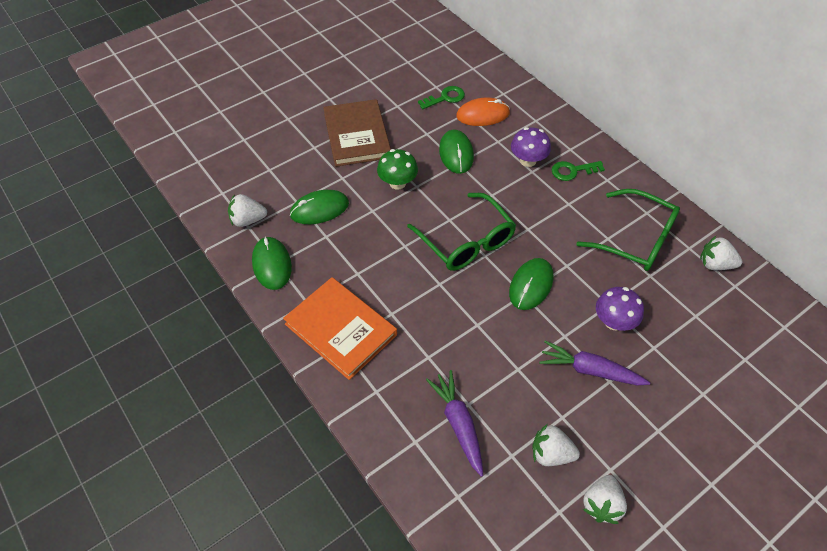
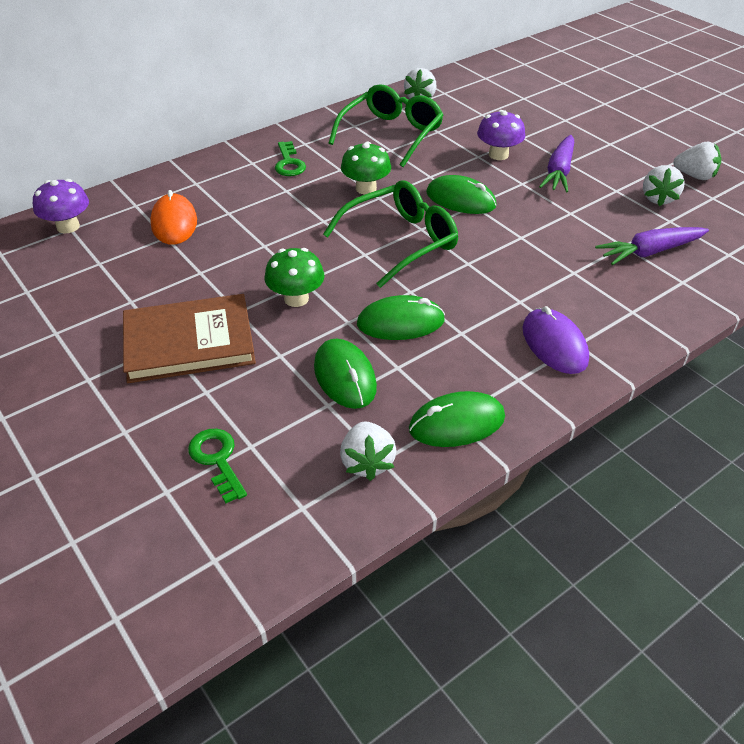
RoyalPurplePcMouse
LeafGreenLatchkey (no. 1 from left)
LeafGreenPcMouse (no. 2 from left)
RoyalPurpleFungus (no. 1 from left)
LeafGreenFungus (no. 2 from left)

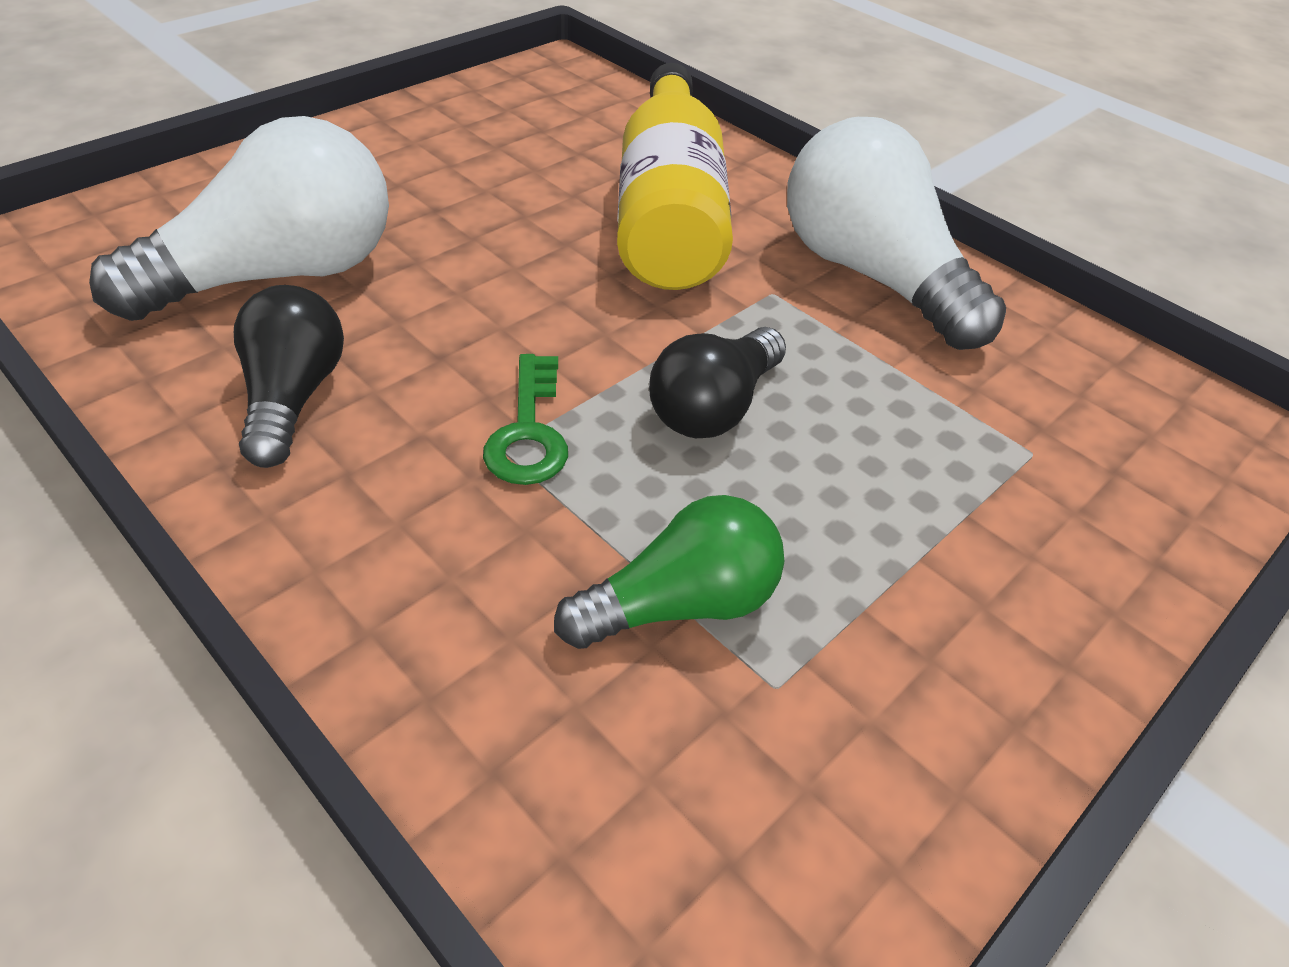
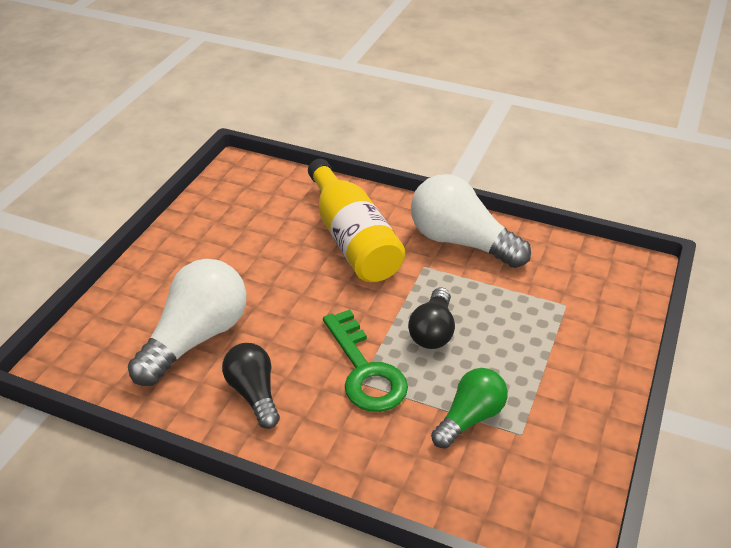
LeafGreenLatchkey

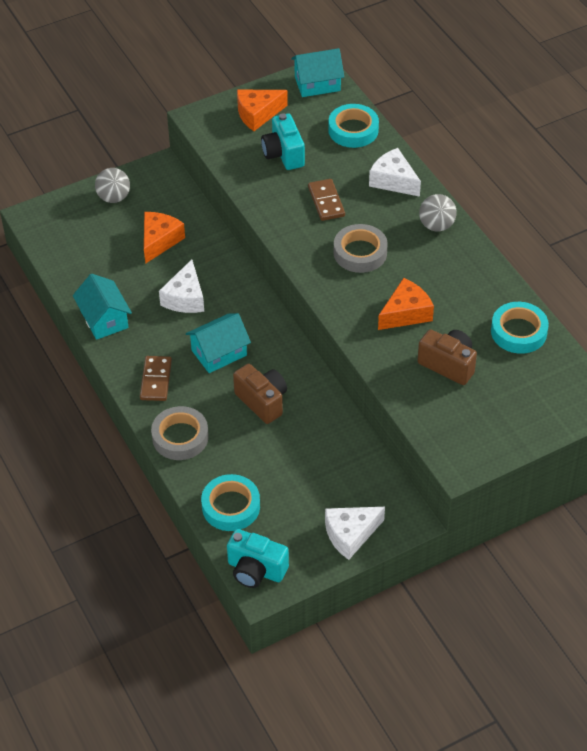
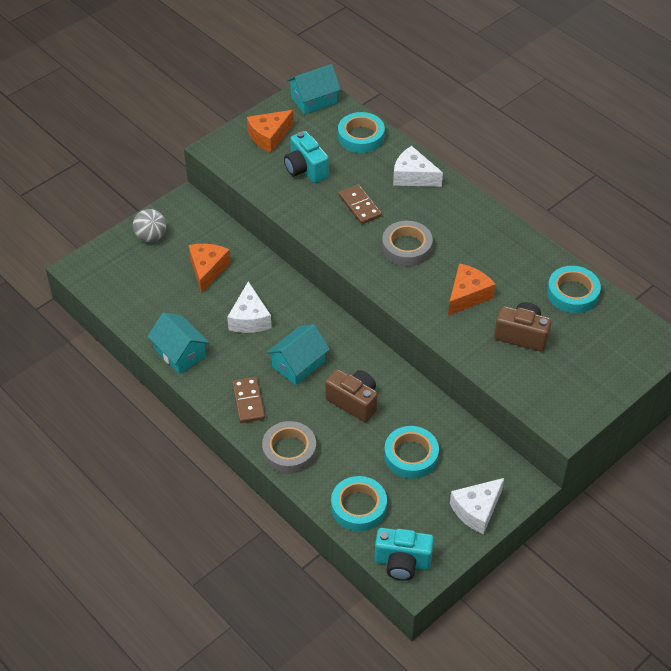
AshGreyBall (no. 2 from left in the first image)
TealStickyTape (no. 3 from left)

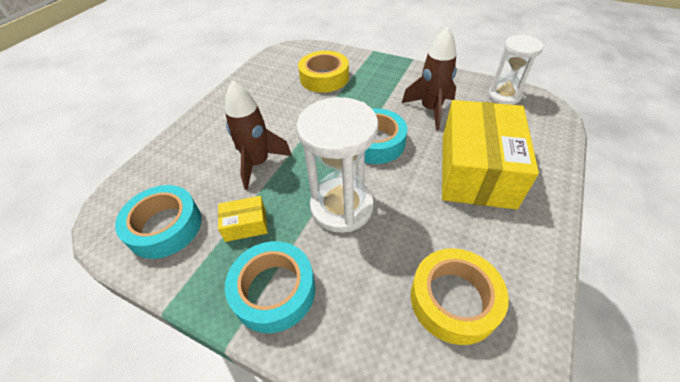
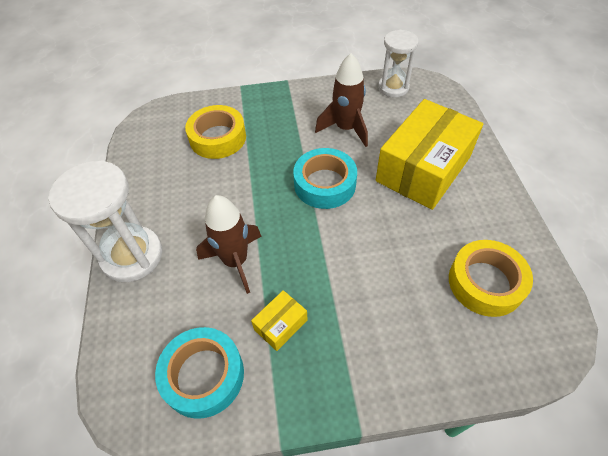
TealStickyTape (no. 2 from left in the first image)
WhiteHourglass (no. 1 from left)
BrightYellowPackage (no. 2 from left)

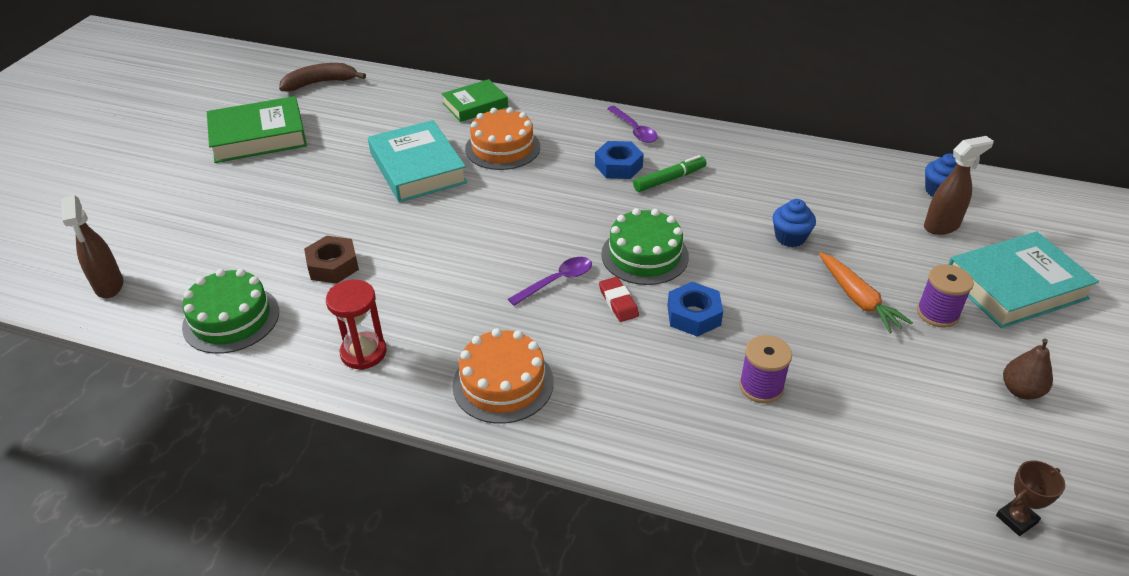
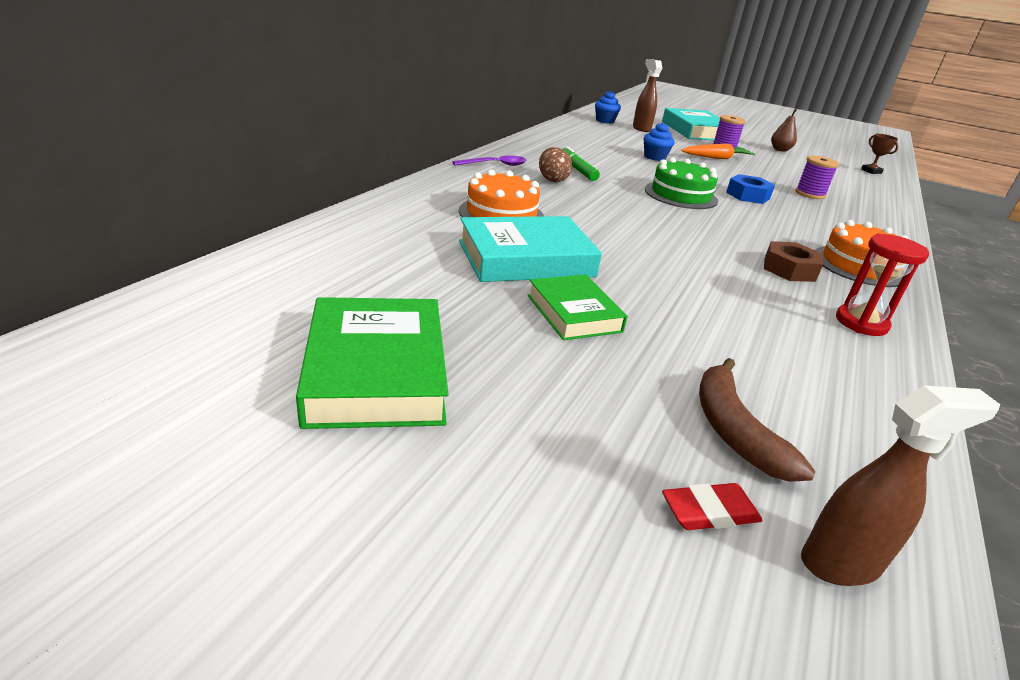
LeafGreenGateau (no. 1 from left in the first image)
BrownBanana
BrownHexagonNut
LeafGreenHardback (no. 2 from left)
RoyalPurpleTablespoon (no. 1 from left in the first image)
BrownToyEgg
RedPencilEraser

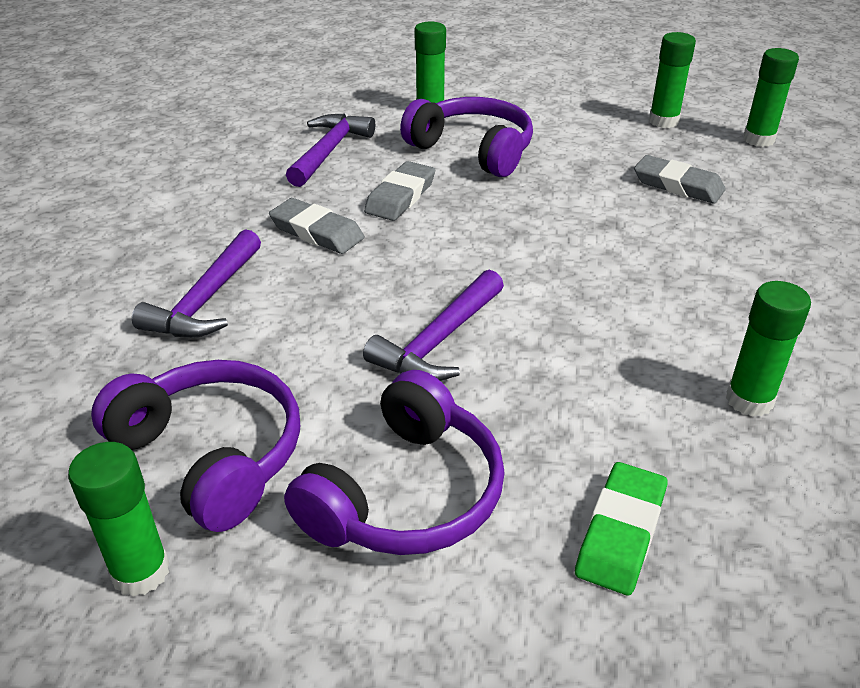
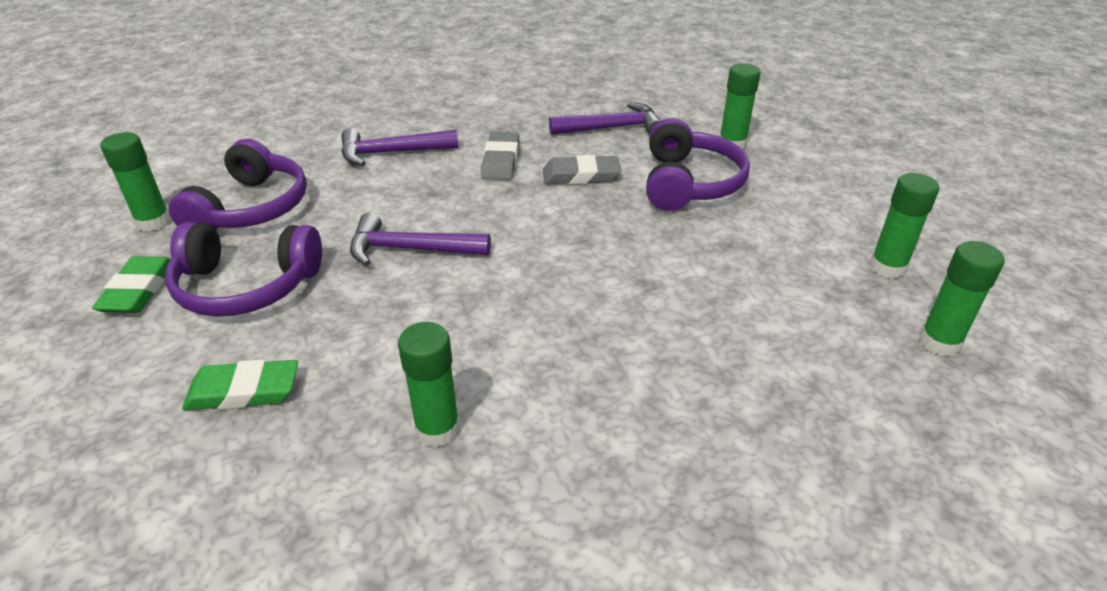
AshGreyPencilEraser (no. 3 from left in the first image)
LeafGreenPencilEraser (no. 1 from left)

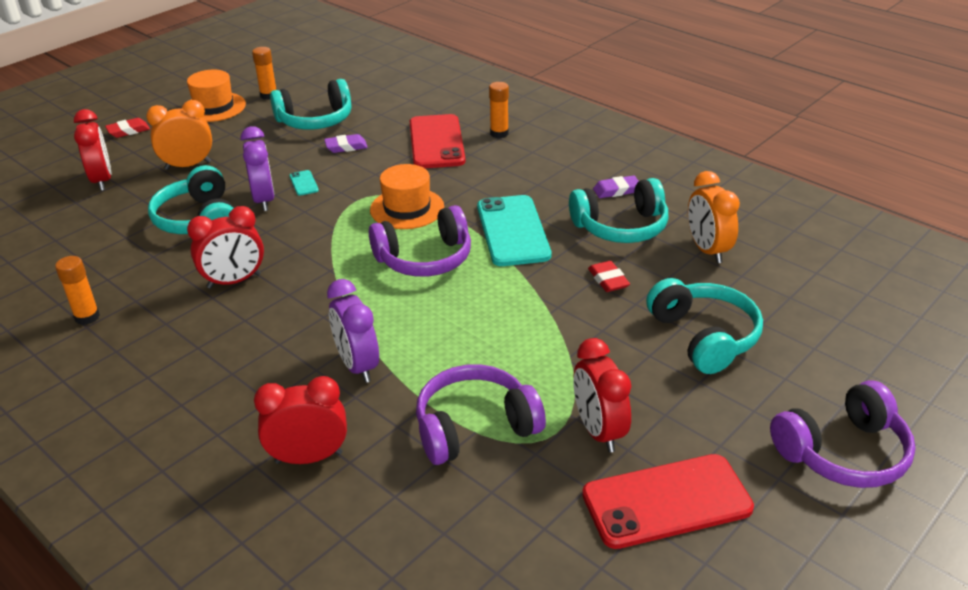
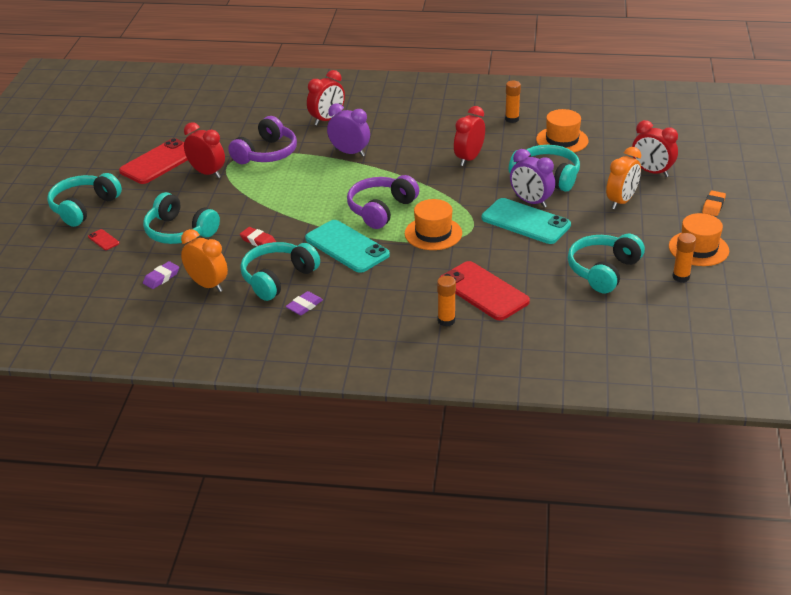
OrangePencilEraser
TealSmartphone (no. 2 from left)
RoyalPurplePencilEraser (no. 1 from left)
TealOverEarHeadphones (no. 1 from left)
RedSmartphone (no. 1 from left)
OrangeHat (no. 2 from left)

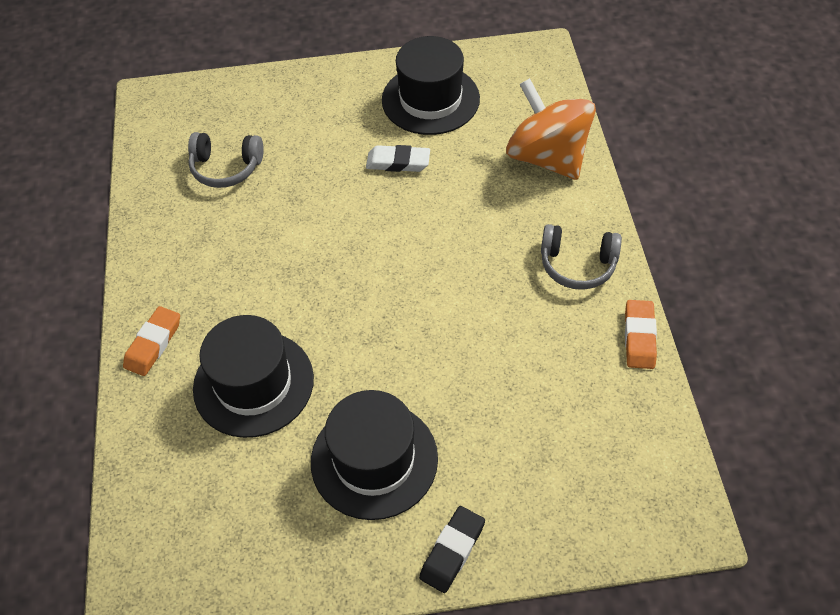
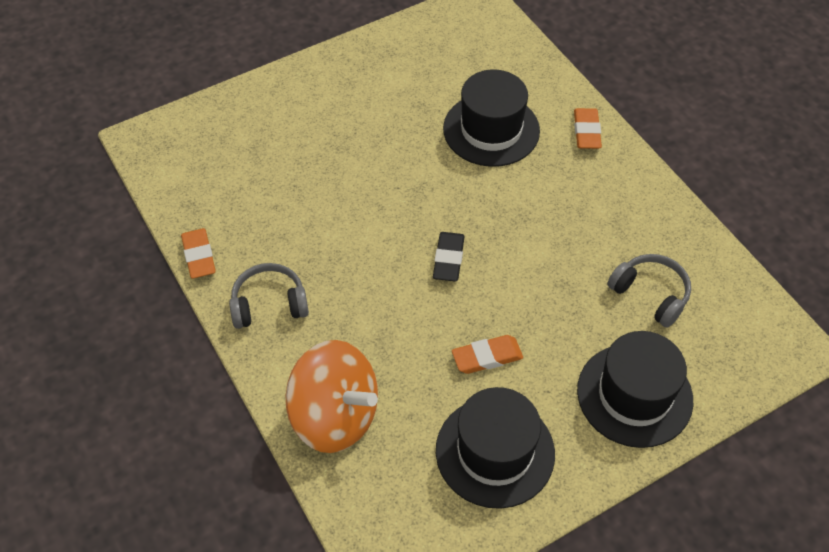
AshGreyOverEarHeadphones (no. 2 from left)
JetBlackHat (no. 3 from left)
OrangePencilEraser (no. 2 from left)
JetBlackPencilEraser

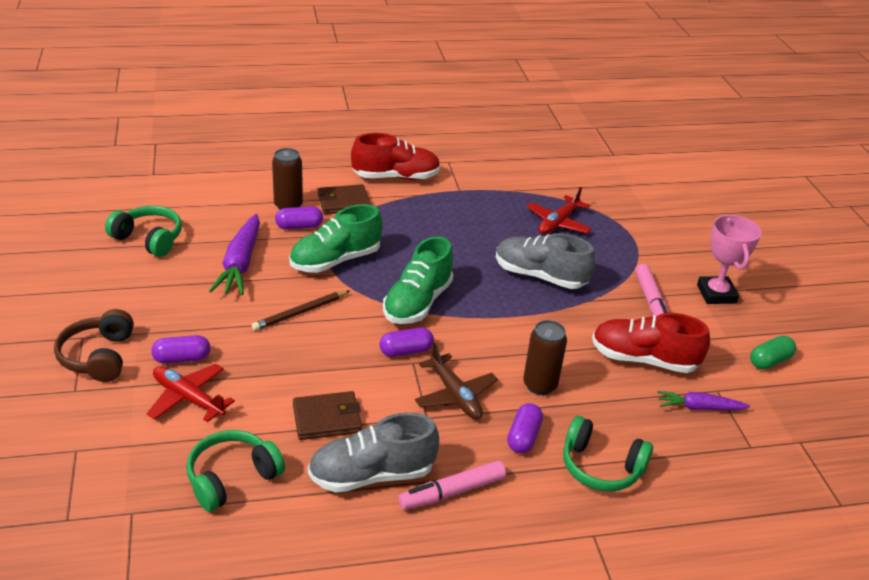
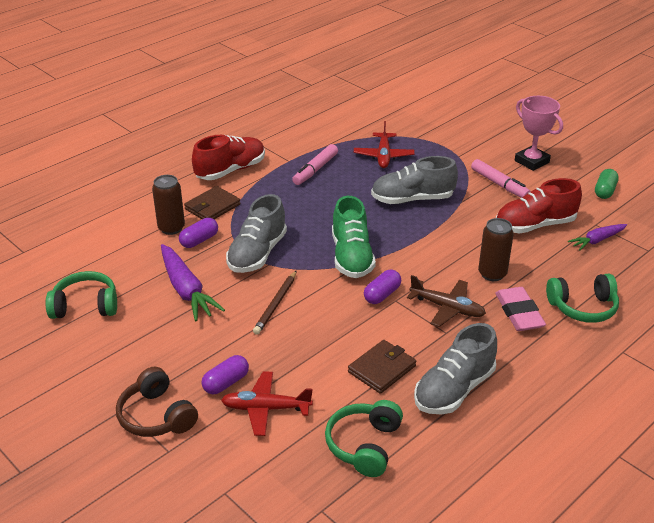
AshGreyShoe (no. 1 from left)
RosePinkMarkerPen (no. 1 from left)
RosePinkPencilEraser

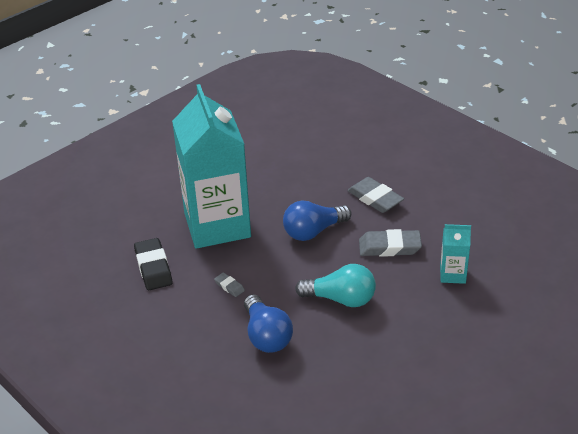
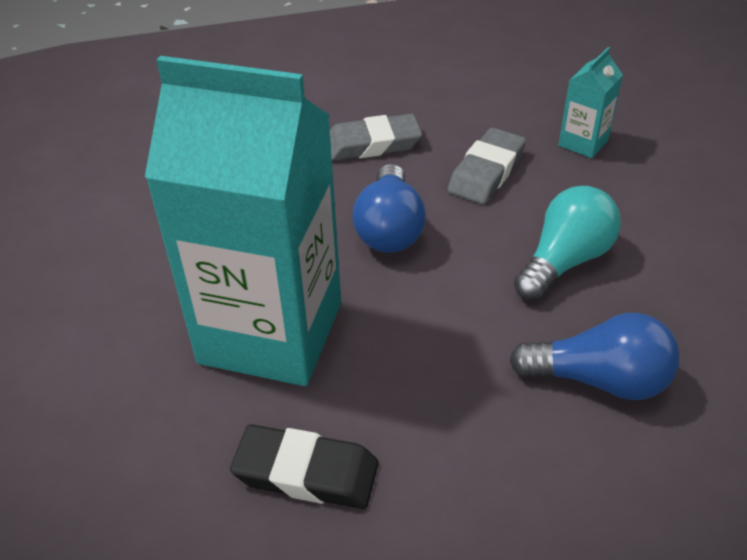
AshGreyPencilEraser (no. 1 from left in the first image)

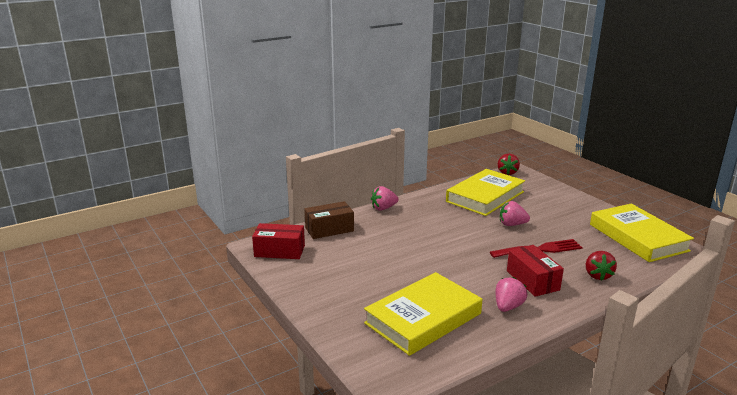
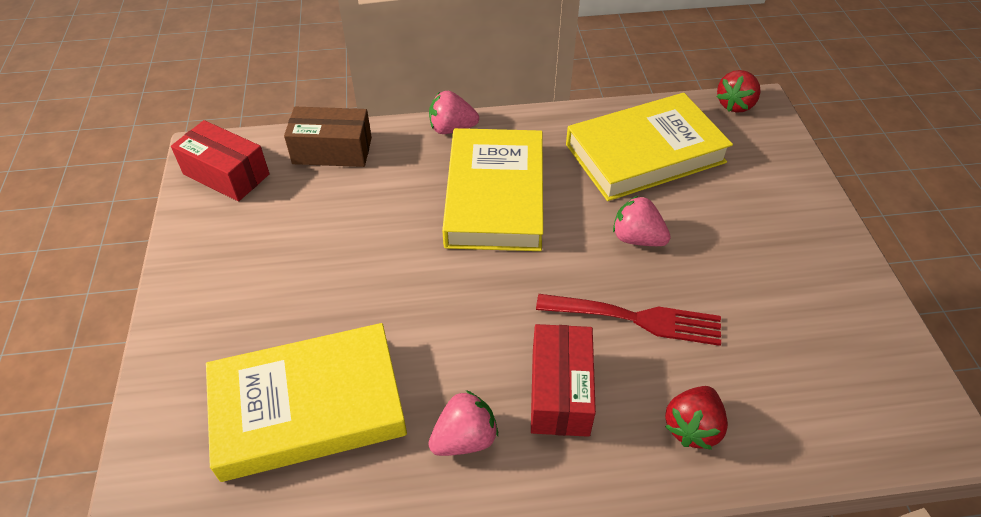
BrightYellowHardback (no. 2 from left)

